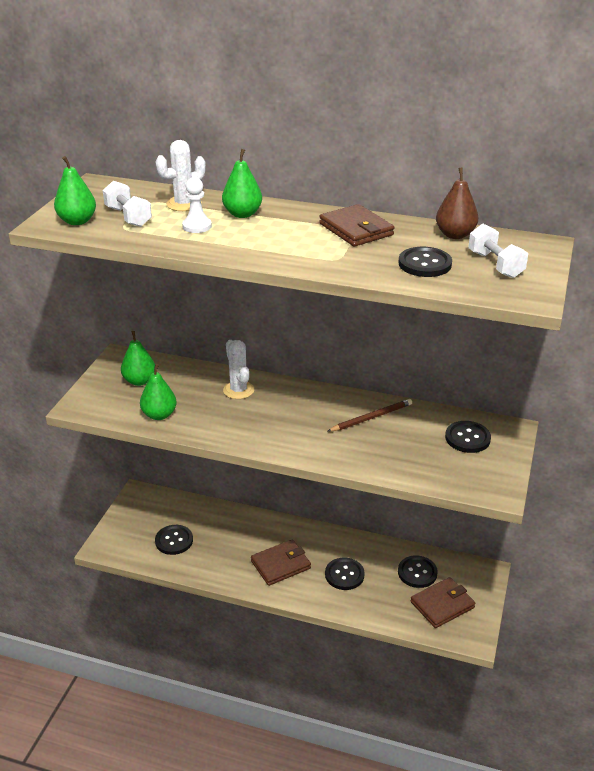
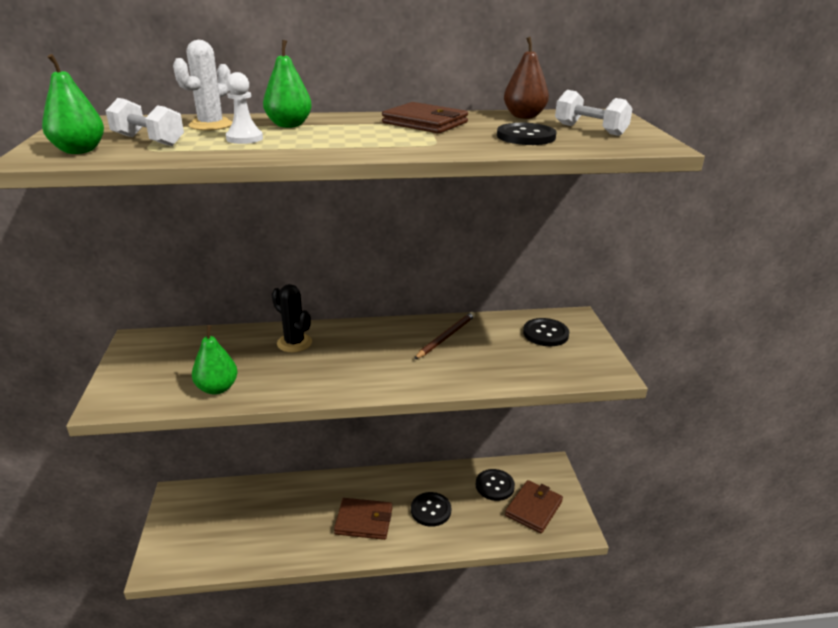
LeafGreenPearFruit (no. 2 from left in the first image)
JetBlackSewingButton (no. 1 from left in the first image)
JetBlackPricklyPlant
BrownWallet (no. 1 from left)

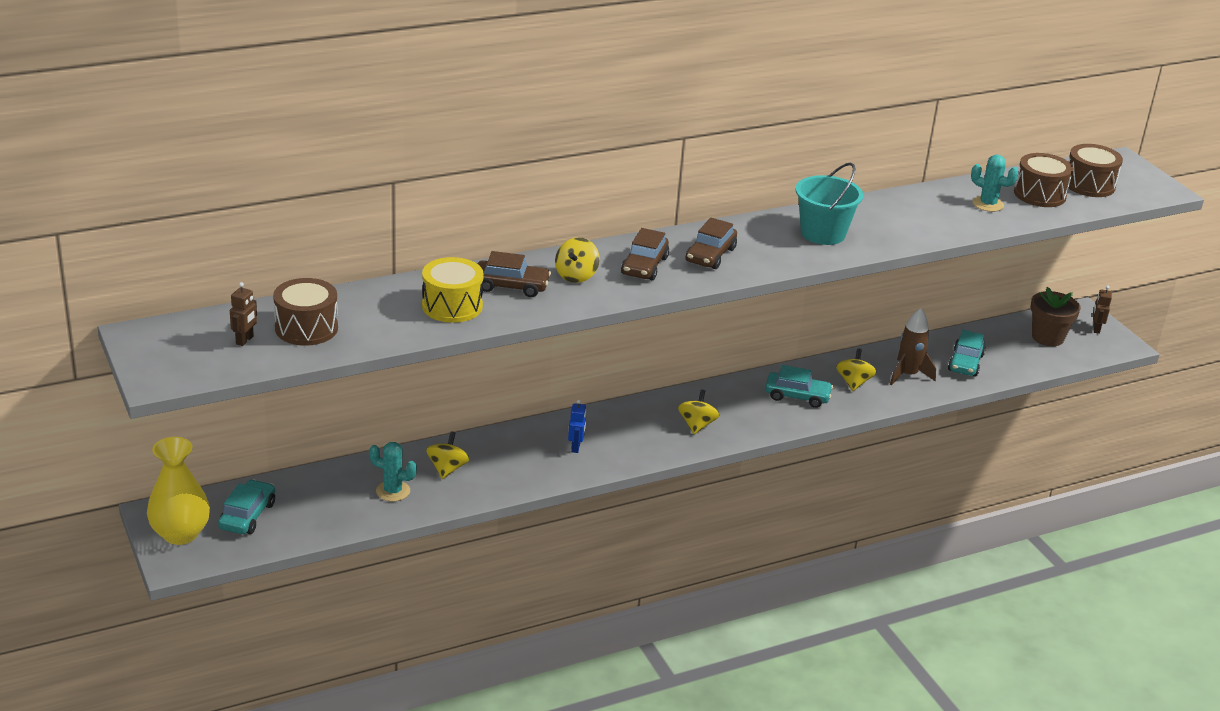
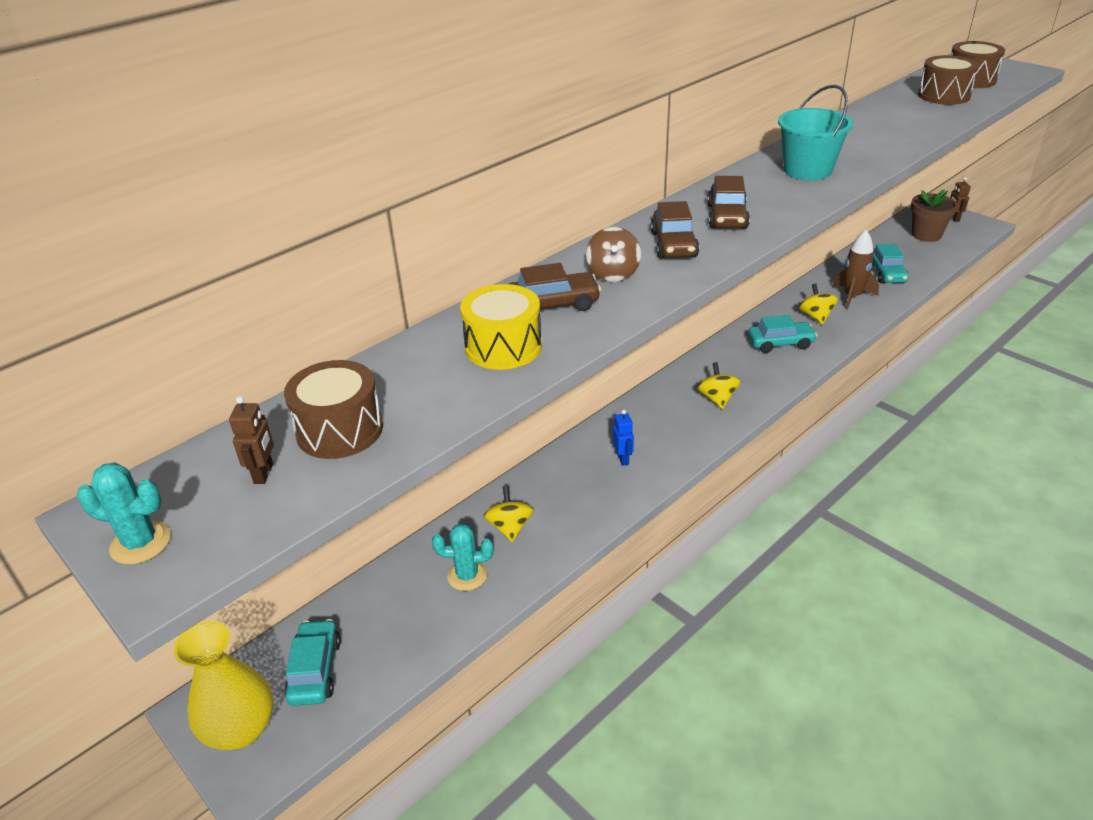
BrownToyTop
TealPricklyPlant (no. 1 from left)

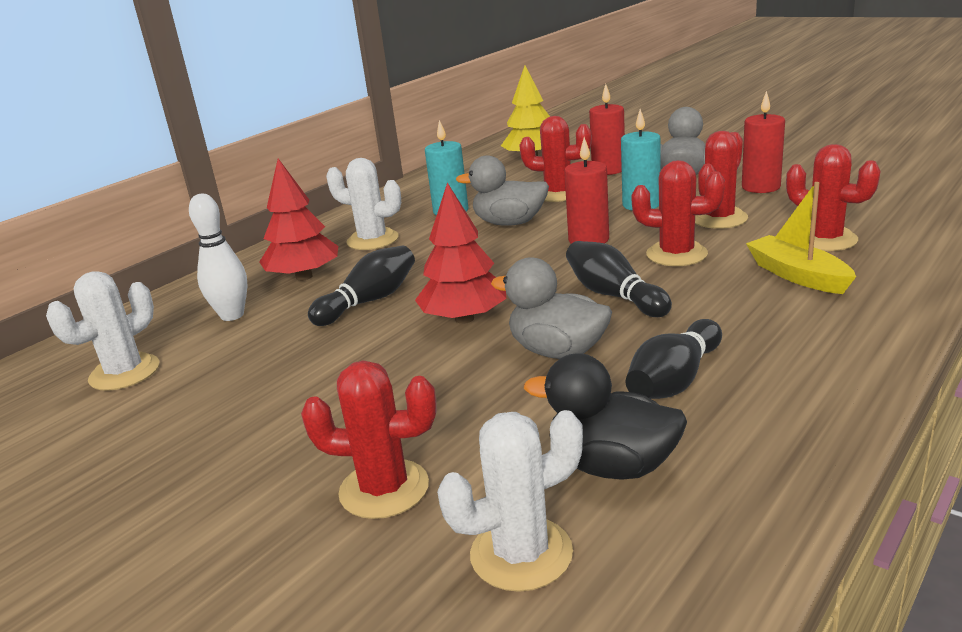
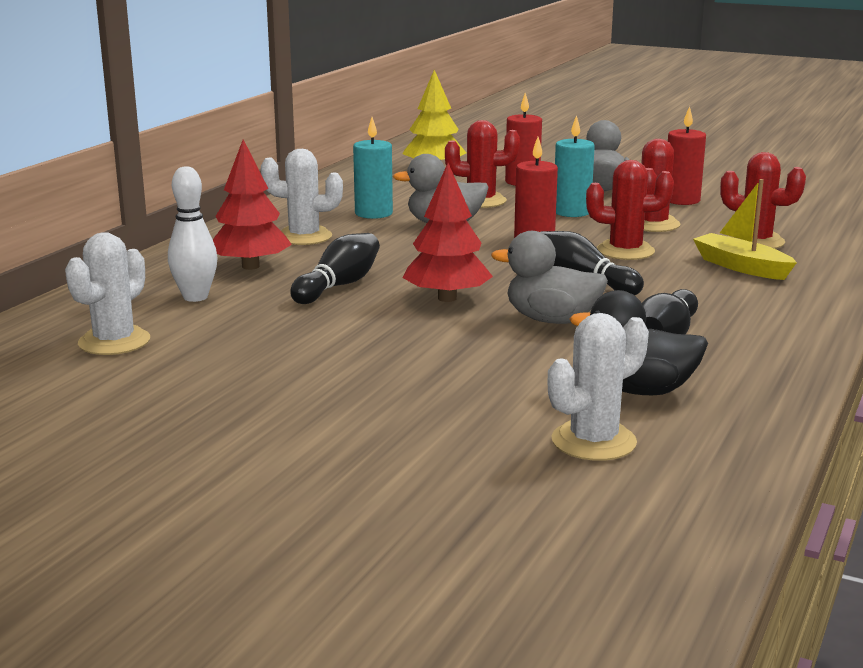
RedPricklyPlant (no. 1 from left in the first image)

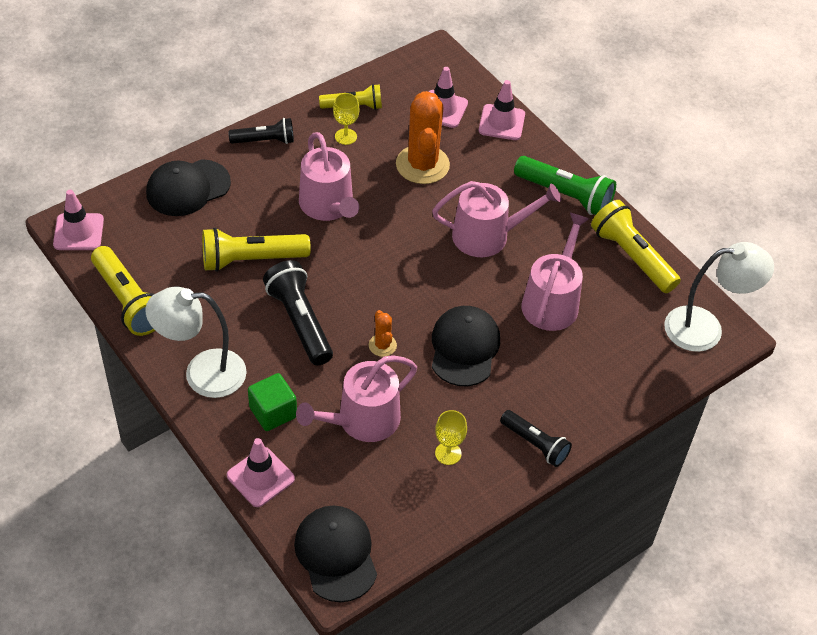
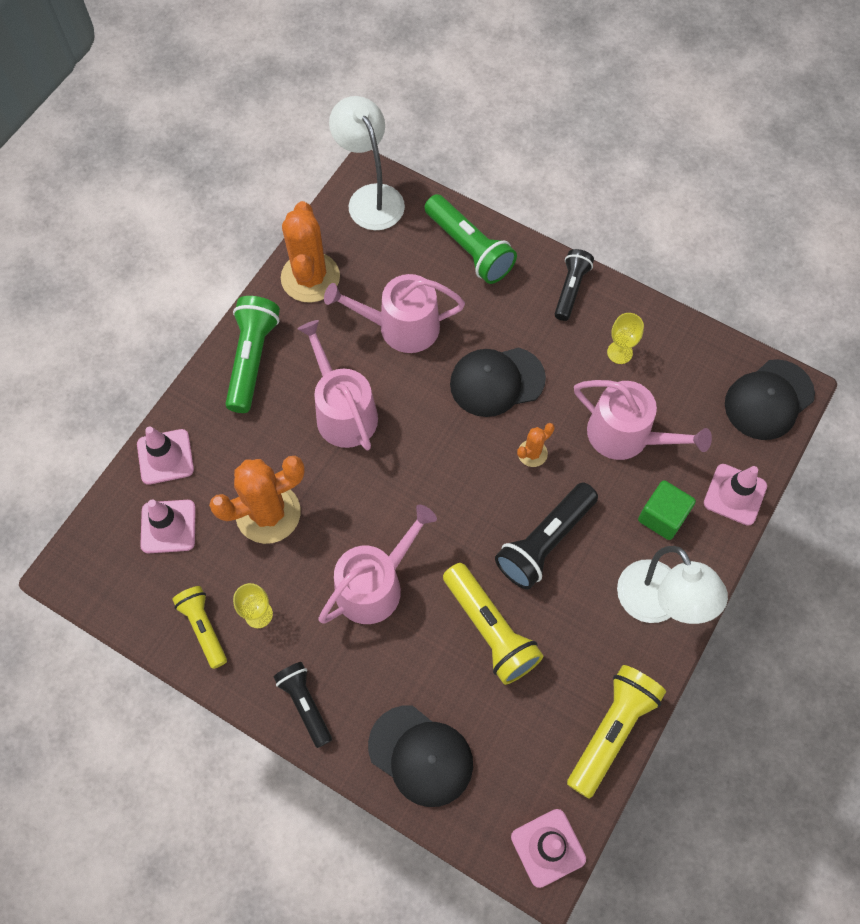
OrangePricklyPlant (no. 2 from left)
LeafGreenTorch (no. 2 from left)

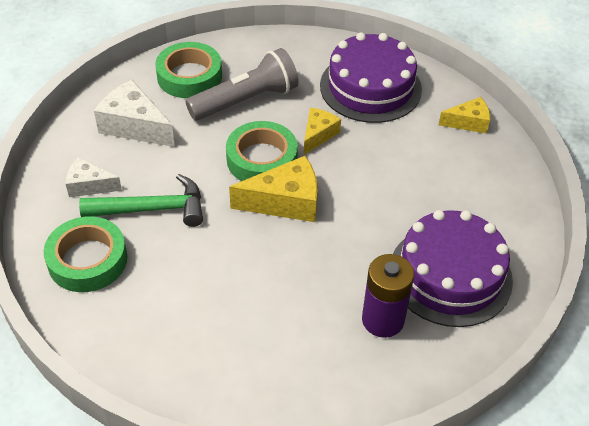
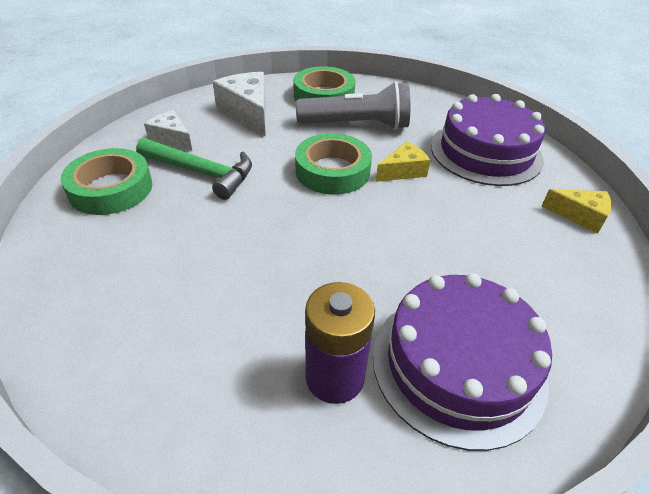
BrightYellowPieceOfCheese (no. 1 from left in the first image)

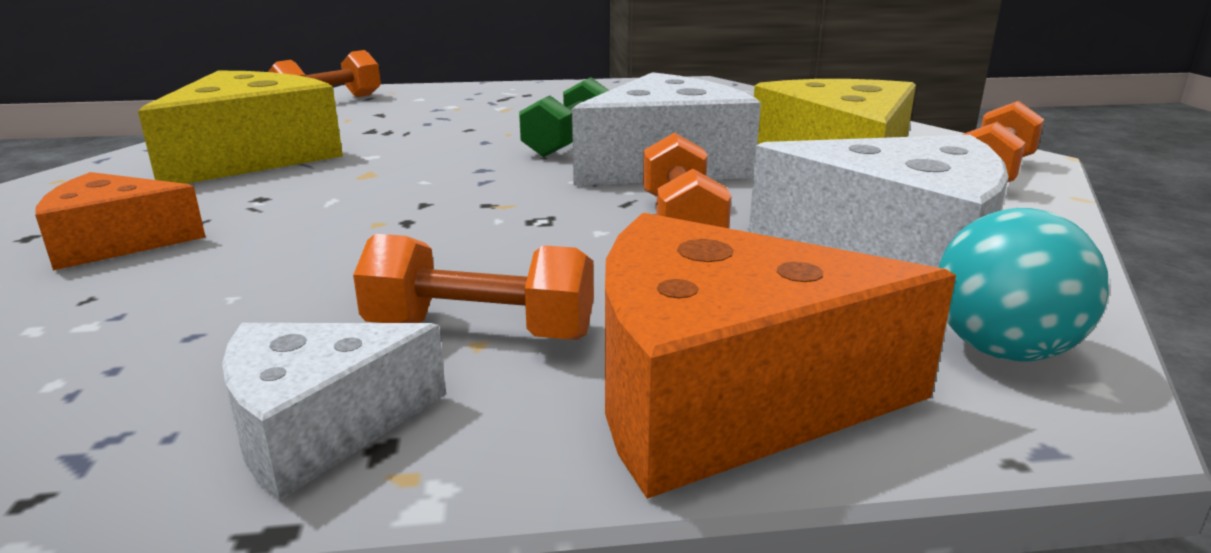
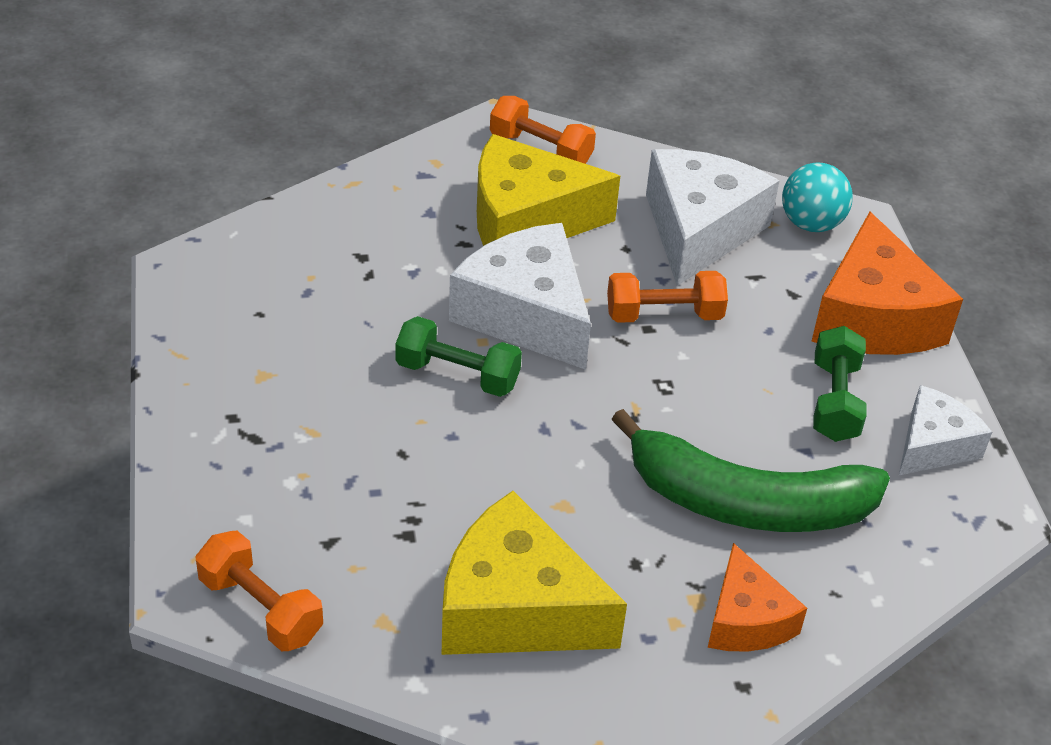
WhitePieceOfCheese (no. 3 from left)
LeafGreenDumbbell (no. 2 from left)
LeafGreenBanana

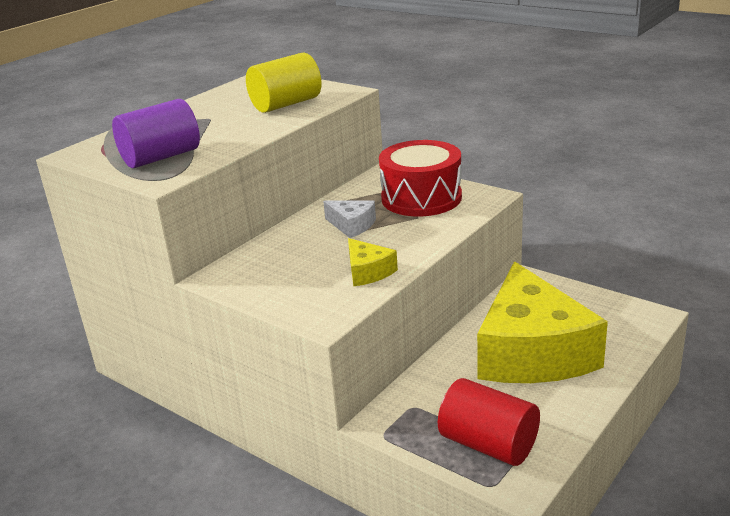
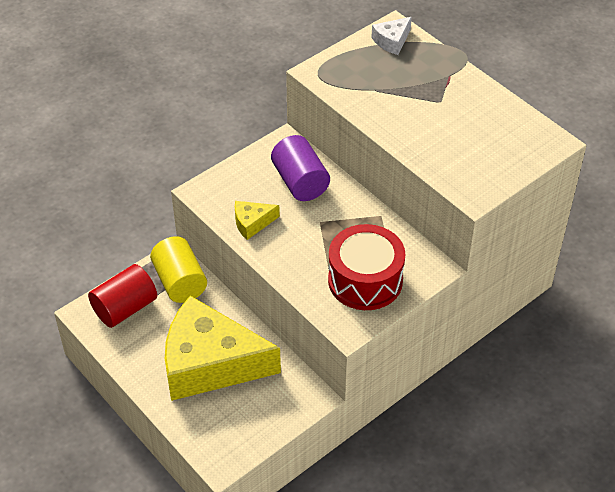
RoyalPurpleCylinder
BrightYellowCylinder
WhitePieceOfCheese

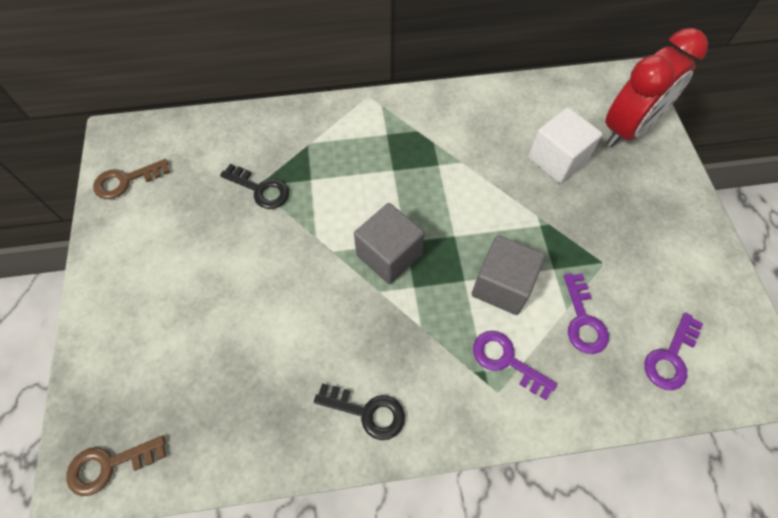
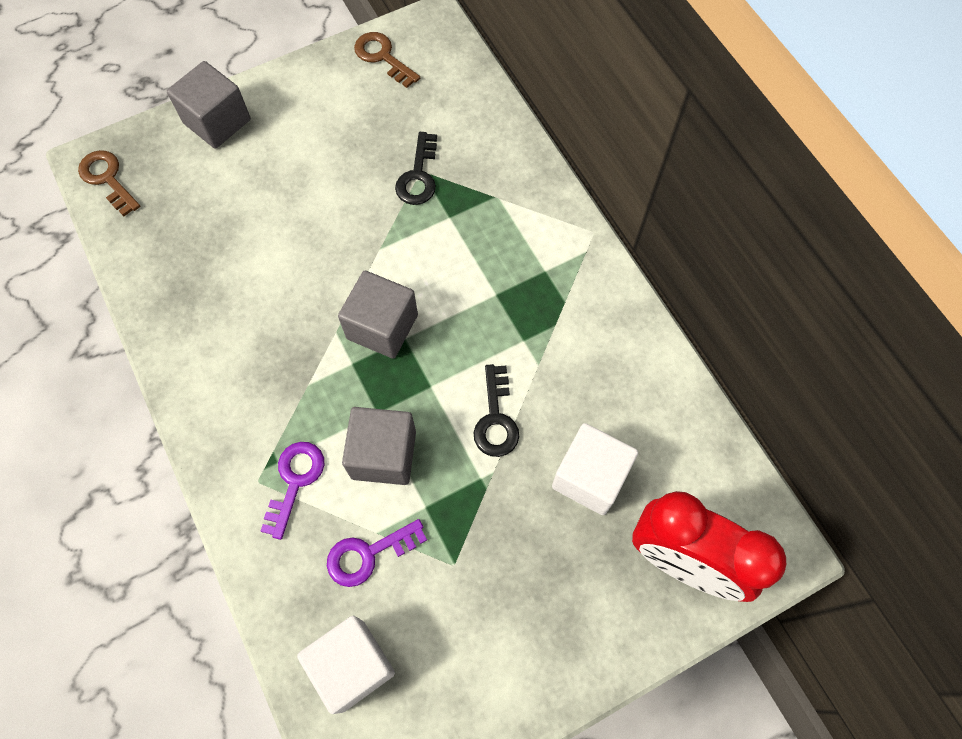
JetBlackLatchkey (no. 2 from left)
WhiteBlock (no. 1 from left)
AshGreyBlock (no. 1 from left)

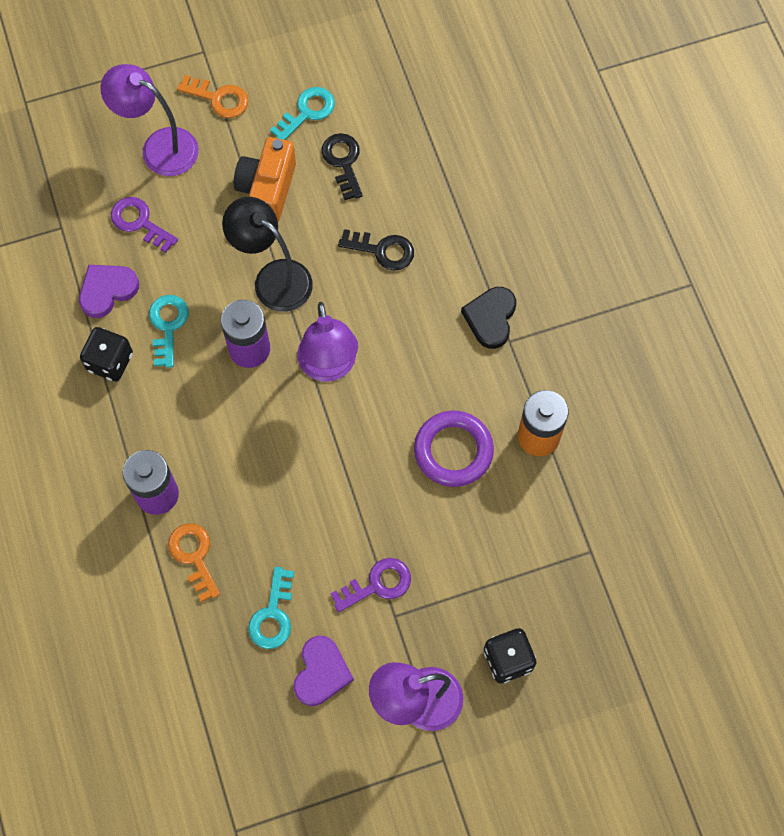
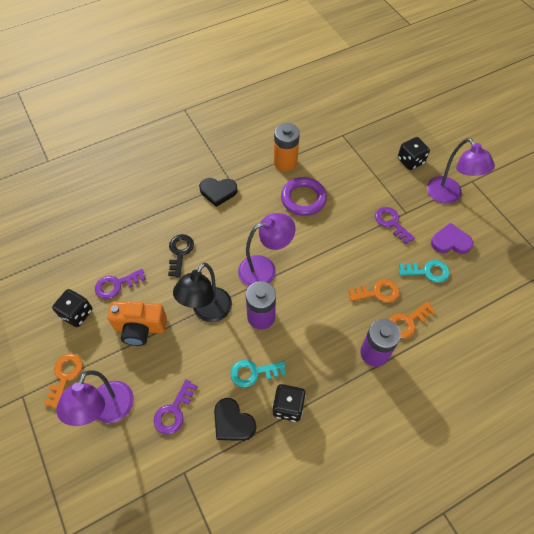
JetBlackLoveHeart (no. 2 from left)
JetBlackDice (no. 1 from left)
RoyalPurpleLatchkey (no. 1 from left)
OrangeLatchkey (no. 2 from left)

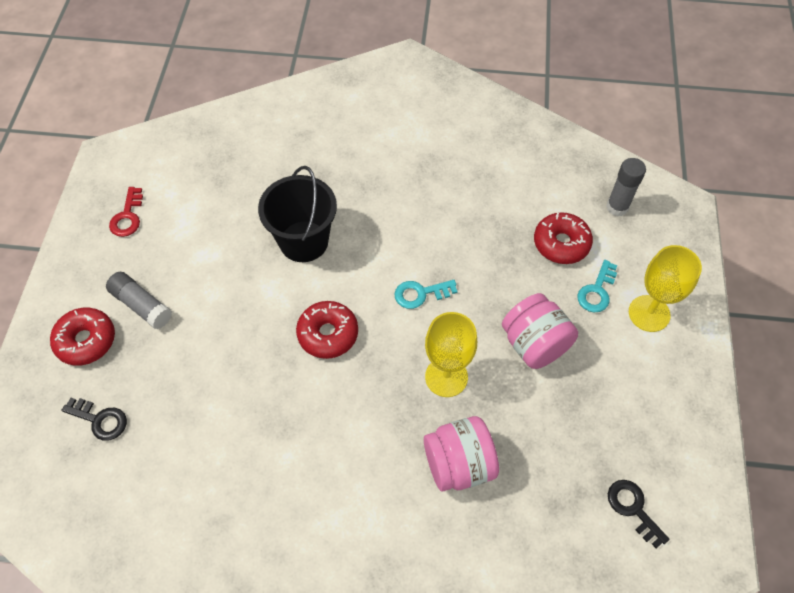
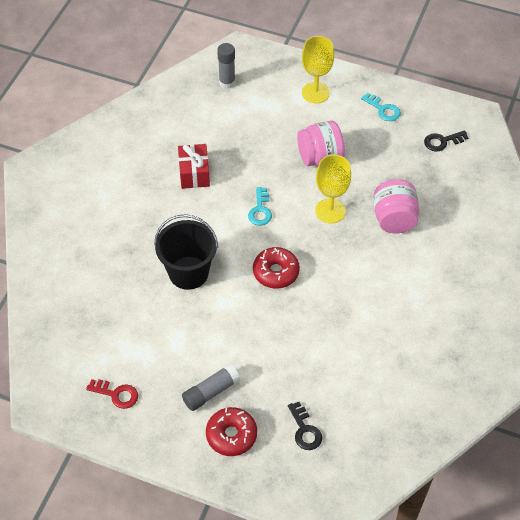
JetBlackLatchkey (no. 1 from left)
RedDoughnut (no. 3 from left in the first image)
TealLatchkey (no. 2 from left)
RedGift

